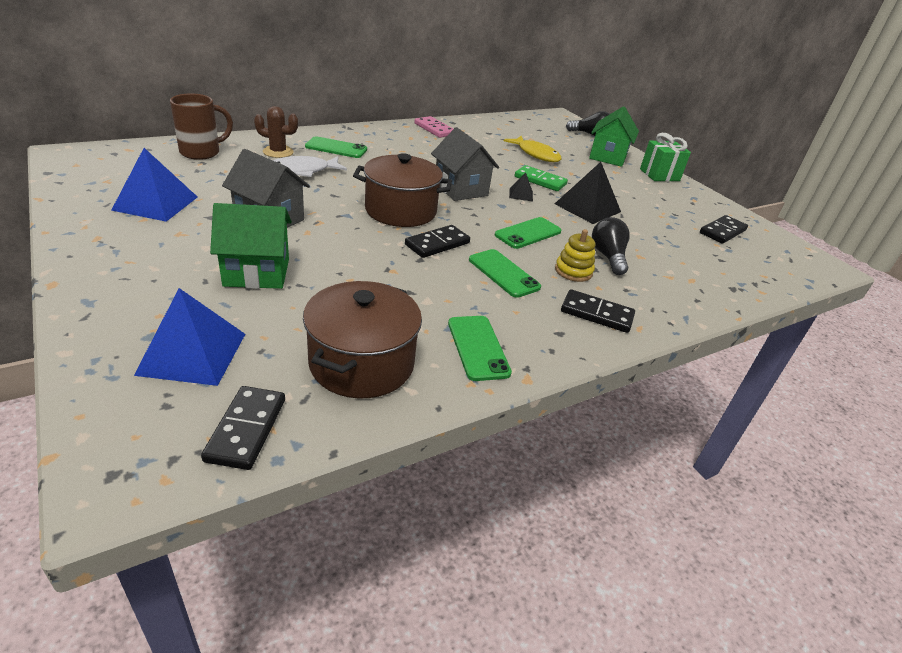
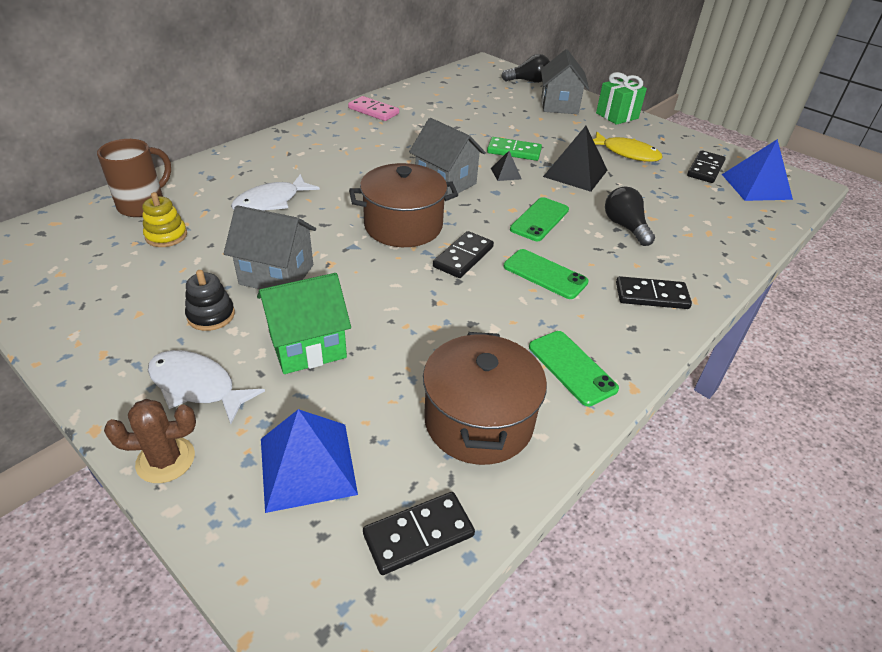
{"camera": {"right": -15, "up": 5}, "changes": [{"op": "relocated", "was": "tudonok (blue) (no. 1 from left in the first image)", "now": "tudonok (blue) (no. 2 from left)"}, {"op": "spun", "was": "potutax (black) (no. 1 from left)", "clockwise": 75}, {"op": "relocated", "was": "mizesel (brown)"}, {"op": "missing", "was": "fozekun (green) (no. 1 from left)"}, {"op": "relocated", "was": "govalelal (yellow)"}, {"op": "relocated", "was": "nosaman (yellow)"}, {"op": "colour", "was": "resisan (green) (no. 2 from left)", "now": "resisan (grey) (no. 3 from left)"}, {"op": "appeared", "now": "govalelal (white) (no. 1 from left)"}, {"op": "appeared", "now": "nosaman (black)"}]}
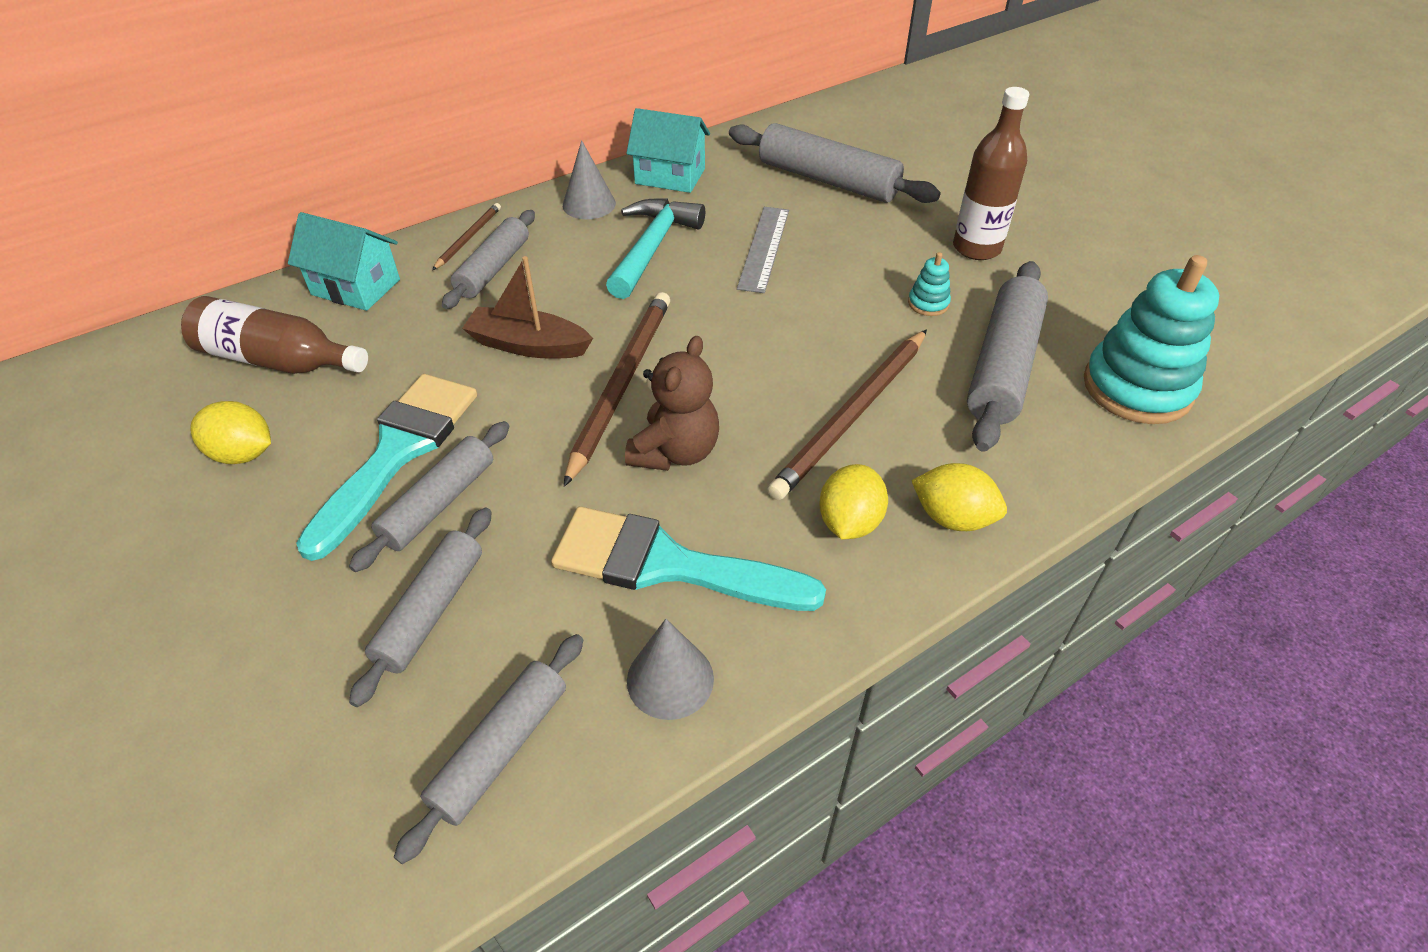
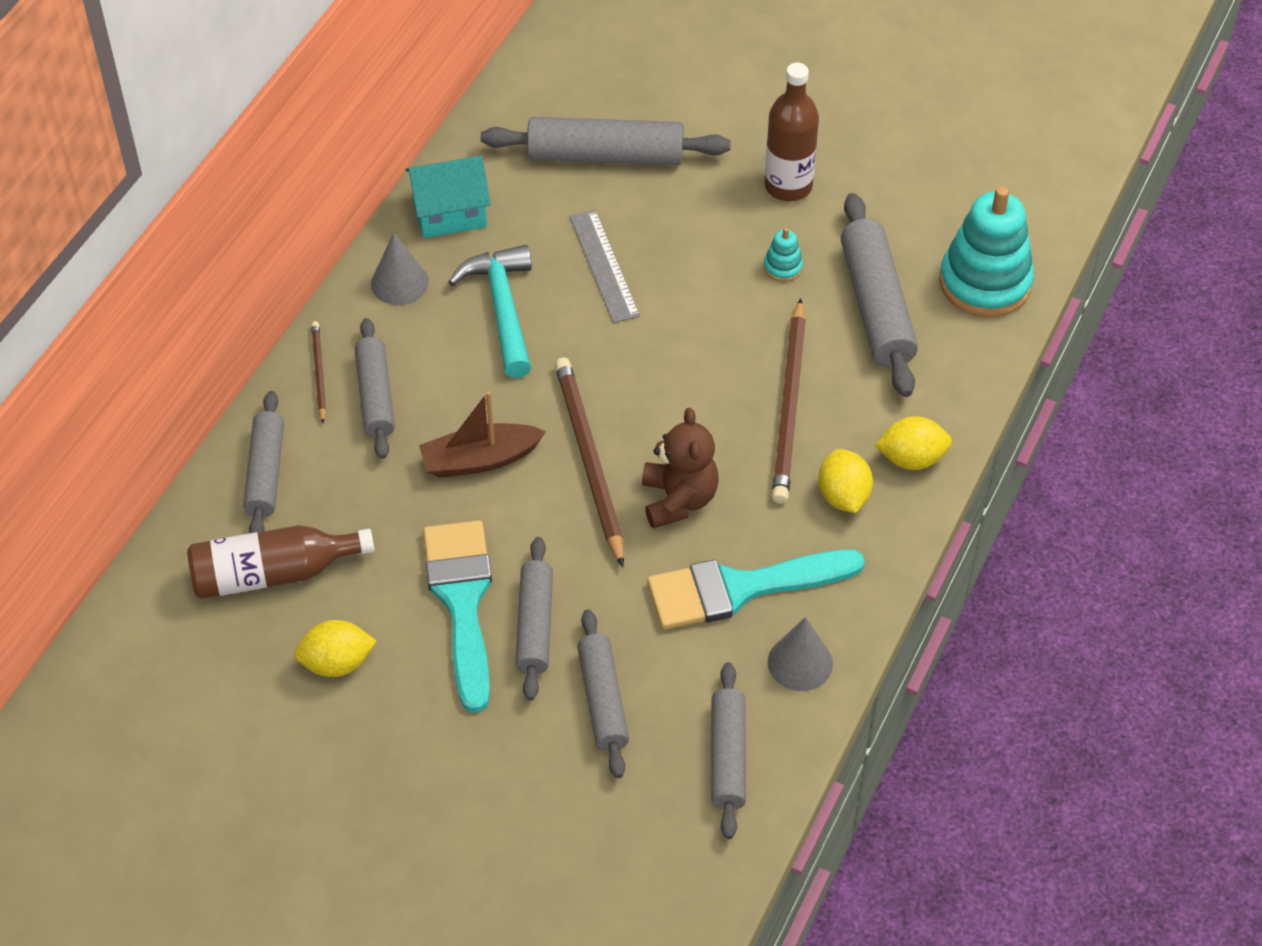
{"camera": {"right": -30, "up": 5}, "changes": [{"op": "exchanged", "was": "resisan (turquoise) (no. 1 from left)", "now": "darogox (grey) (no. 1 from left)"}]}
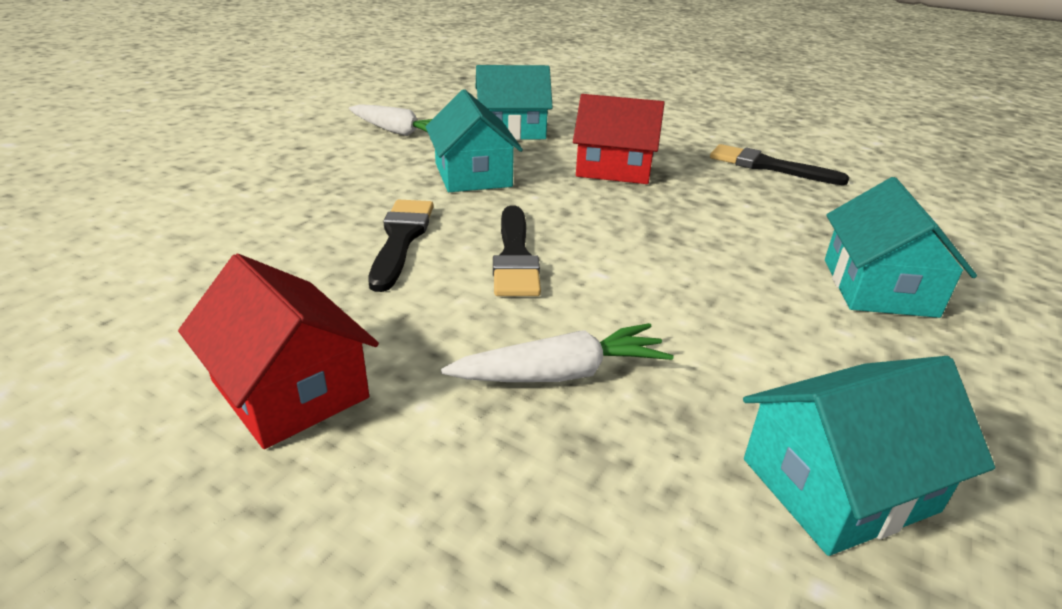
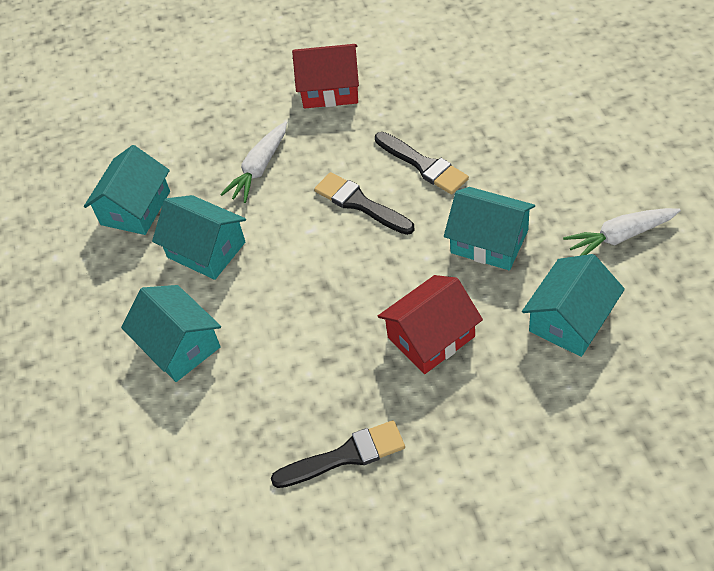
{"camera": {"right": 140, "up": 20}, "changes": [{"op": "appeared", "now": "resisan (turquoise) (no. 3 from left)"}]}
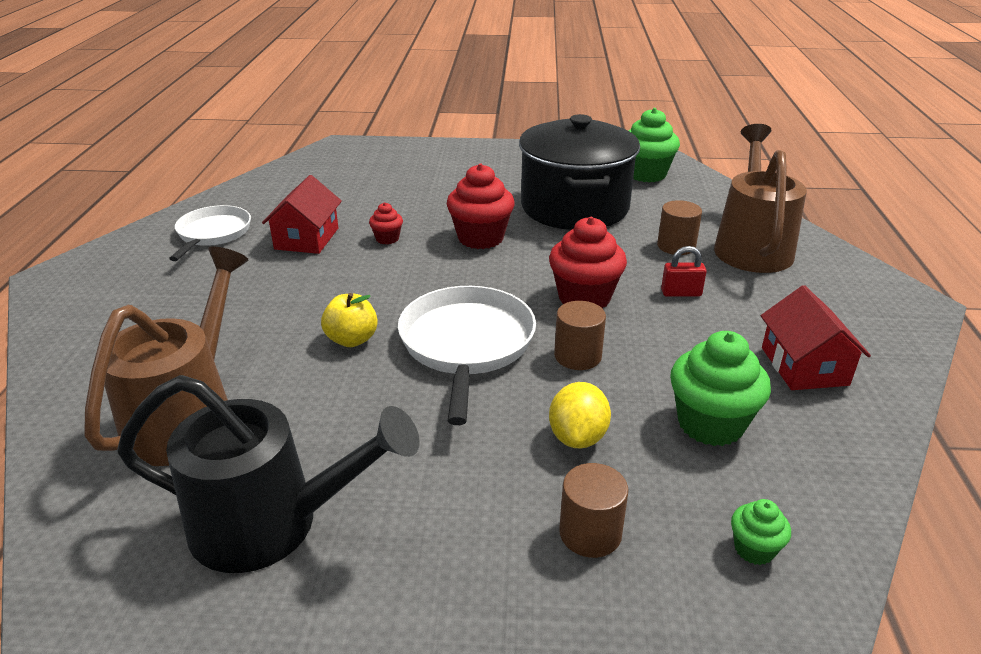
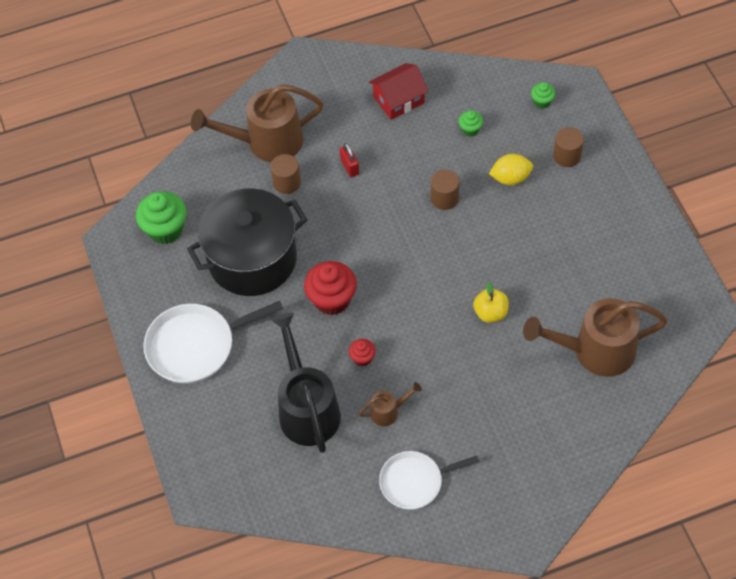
{"camera": {"right": -110, "up": 25}, "changes": [{"op": "relocated", "was": "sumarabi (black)"}, {"op": "exchanged", "was": "resisan (red) (no. 1 from left)", "now": "sumarabi (brown) (no. 2 from left)"}, {"op": "relocated", "was": "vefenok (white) (no. 2 from left in the first image)", "now": "vefenok (white) (no. 1 from left)"}, {"op": "missing", "was": "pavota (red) (no. 3 from left)"}, {"op": "size", "was": "pavota (green) (no. 2 from left)", "ratio": 0.5}]}
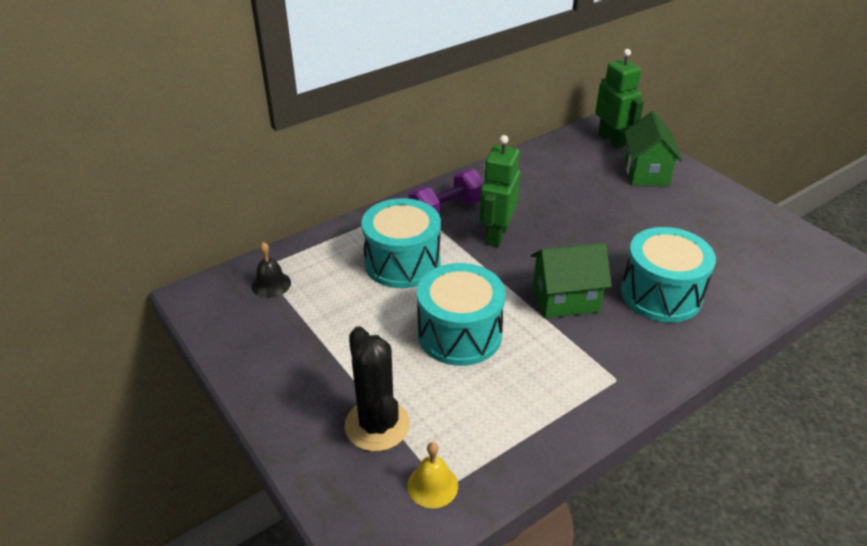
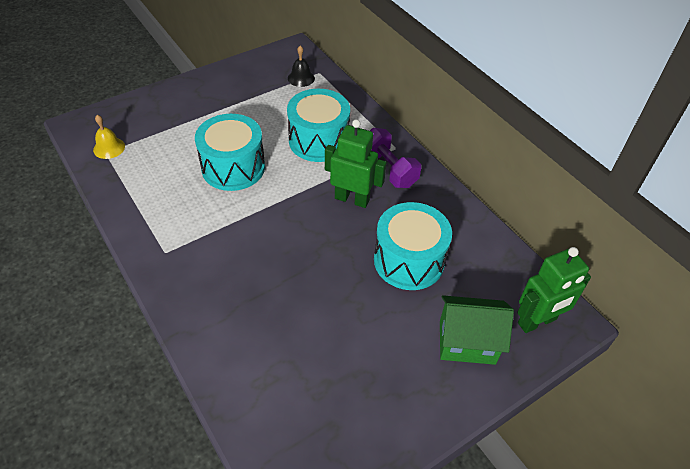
{"camera": {"right": 90, "up": 10}, "changes": [{"op": "missing", "was": "mizesel (black)"}, {"op": "missing", "was": "resisan (green) (no. 1 from left)"}, {"op": "relocated", "was": "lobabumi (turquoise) (no. 3 from left)"}]}
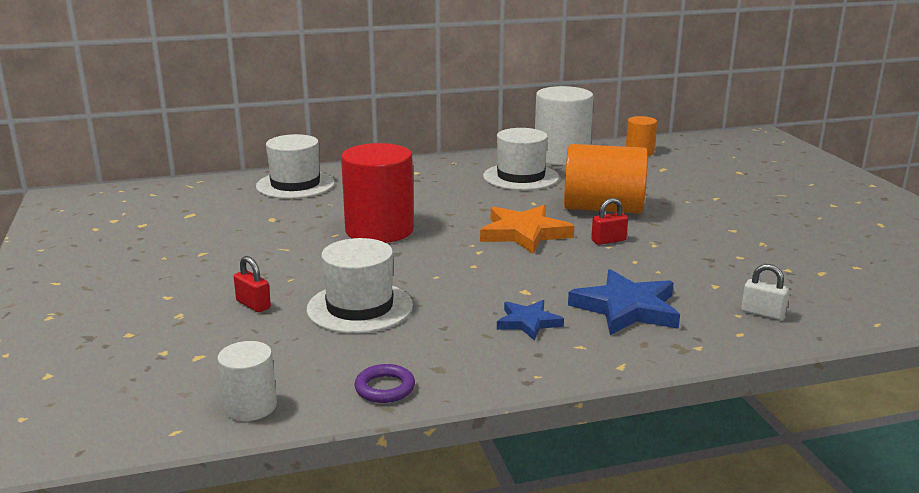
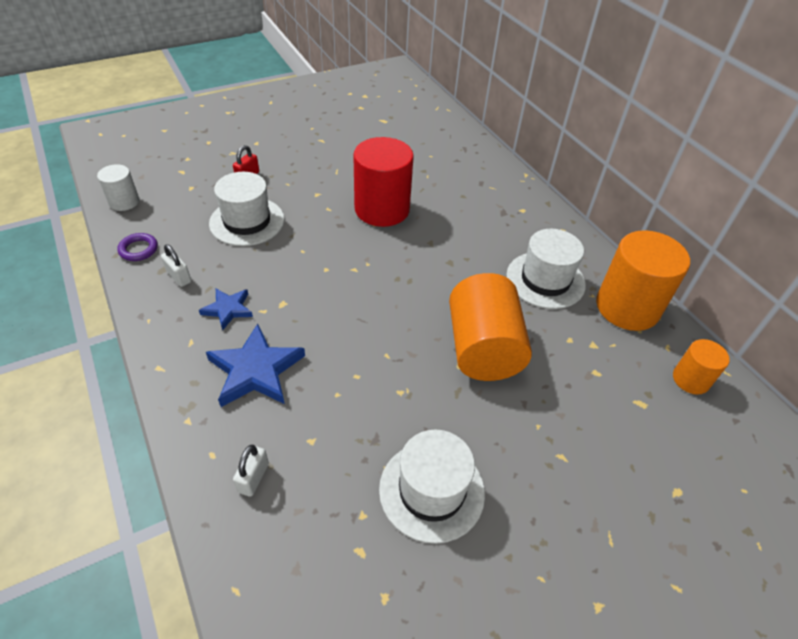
{"camera": {"right": 75, "up": 25}, "changes": [{"op": "relocated", "was": "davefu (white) (no. 1 from left in the first image)", "now": "davefu (white) (no. 2 from left)"}, {"op": "missing", "was": "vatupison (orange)"}, {"op": "colour", "was": "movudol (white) (no. 2 from left)", "now": "movudol (orange) (no. 2 from left)"}, {"op": "missing", "was": "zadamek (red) (no. 2 from left)"}, {"op": "appeared", "now": "zadamek (white) (no. 1 from left)"}]}
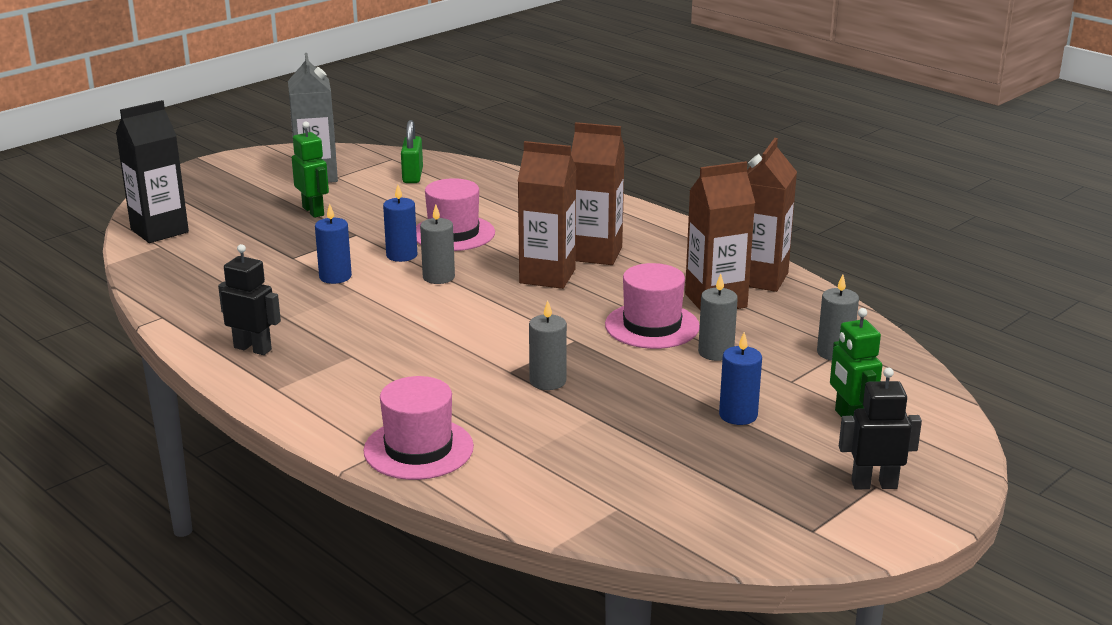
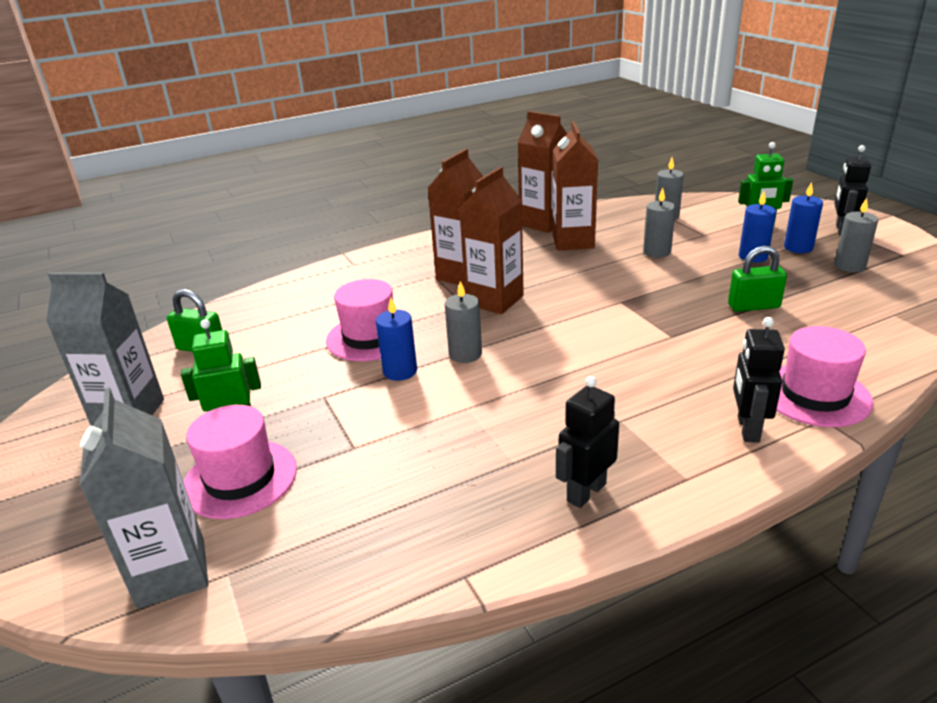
{"camera": {"right": -70, "up": 5}, "changes": [{"op": "colour", "was": "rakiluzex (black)", "now": "rakiluzex (grey) (no. 2 from left)"}, {"op": "relocated", "was": "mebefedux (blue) (no. 1 from left in the first image)", "now": "mebefedux (blue) (no. 3 from left)"}, {"op": "relocated", "was": "mebefedux (grey) (no. 2 from left in the first image)", "now": "mebefedux (grey) (no. 4 from left)"}, {"op": "relocated", "was": "davefu (pink) (no. 3 from left in the first image)", "now": "davefu (pink) (no. 1 from left)"}, {"op": "appeared", "now": "zadamek (green) (no. 2 from left)"}, {"op": "appeared", "now": "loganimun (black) (no. 2 from left)"}]}
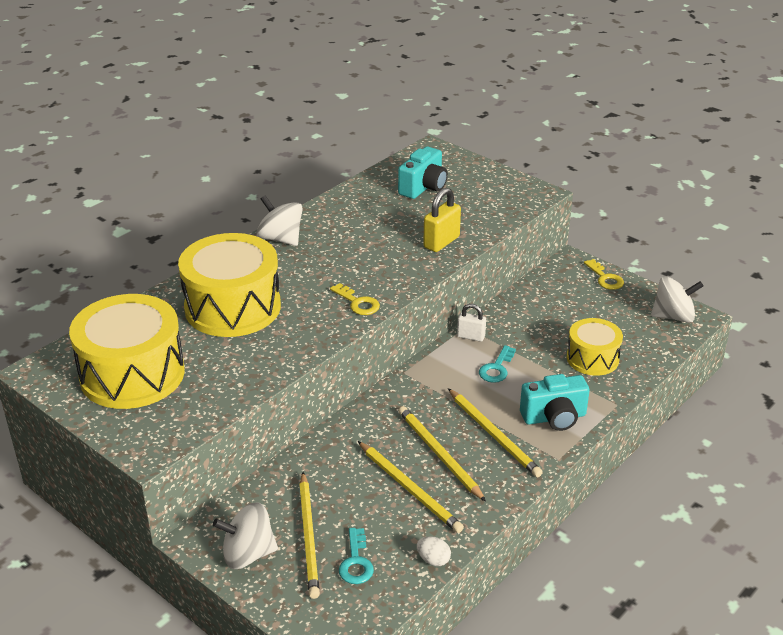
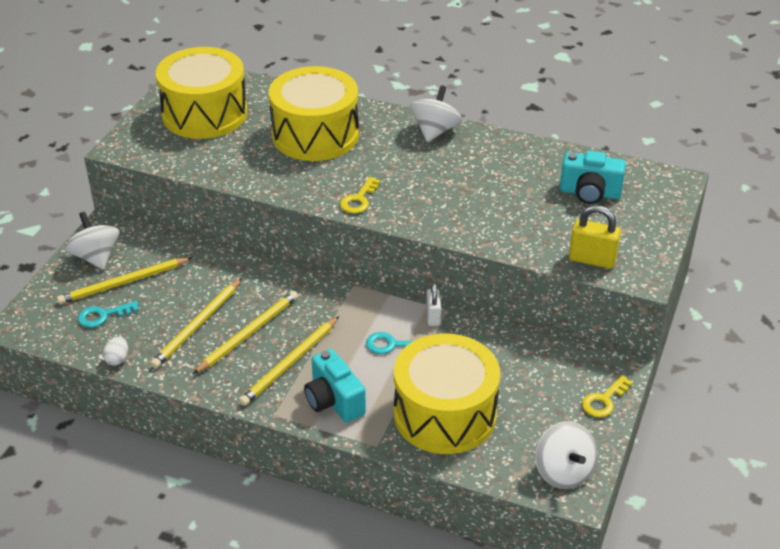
{"camera": {"right": 70, "up": 5}, "changes": [{"op": "relocated", "was": "zadamek (yellow)"}, {"op": "size", "was": "lobabumi (yellow) (no. 3 from left)", "ratio": 1.76}]}
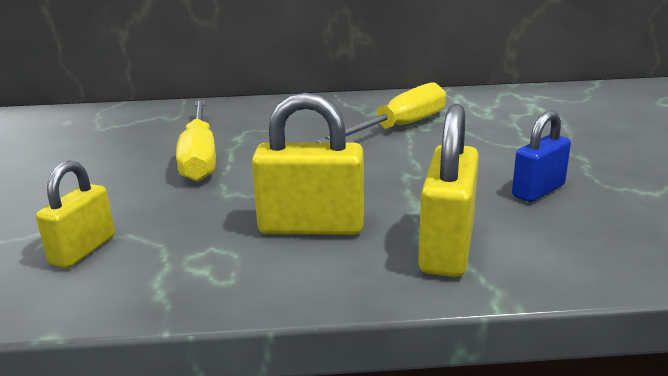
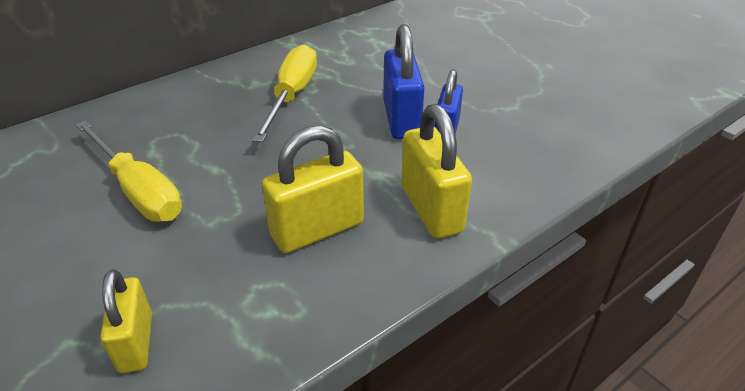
{"camera": {"right": -35, "up": 15}, "changes": [{"op": "appeared", "now": "zadamek (blue) (no. 1 from left)"}]}
